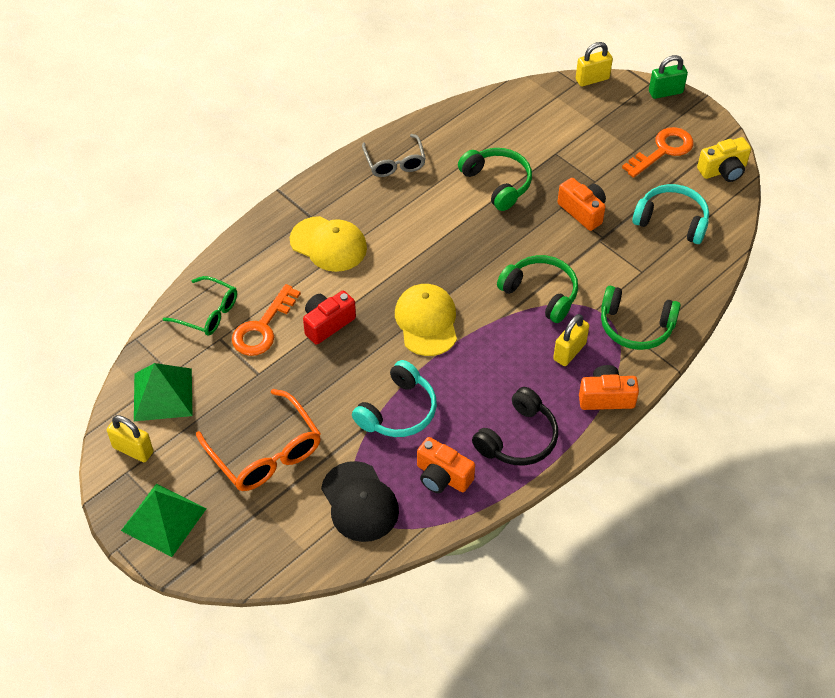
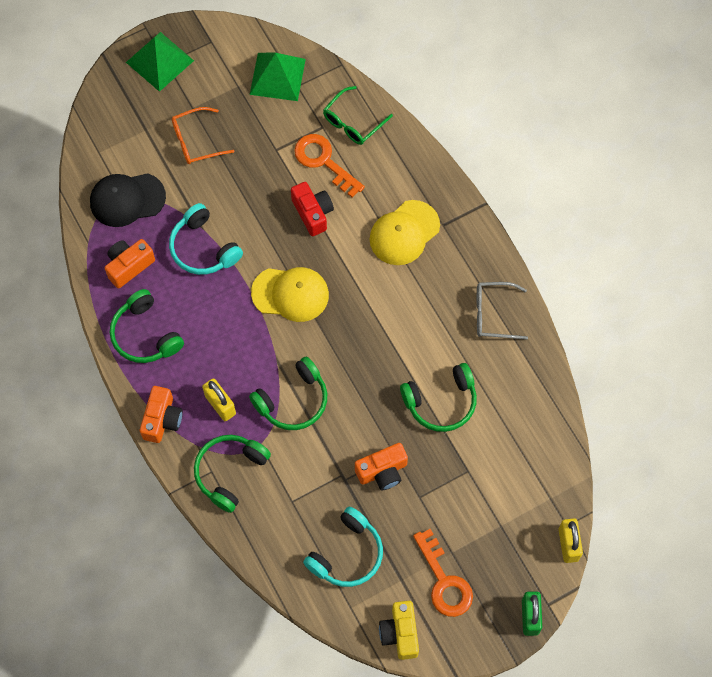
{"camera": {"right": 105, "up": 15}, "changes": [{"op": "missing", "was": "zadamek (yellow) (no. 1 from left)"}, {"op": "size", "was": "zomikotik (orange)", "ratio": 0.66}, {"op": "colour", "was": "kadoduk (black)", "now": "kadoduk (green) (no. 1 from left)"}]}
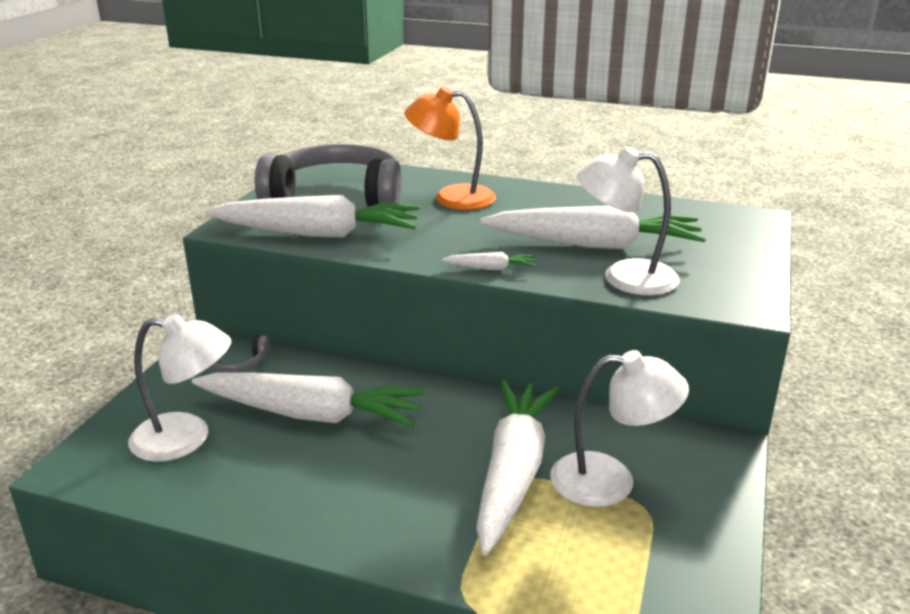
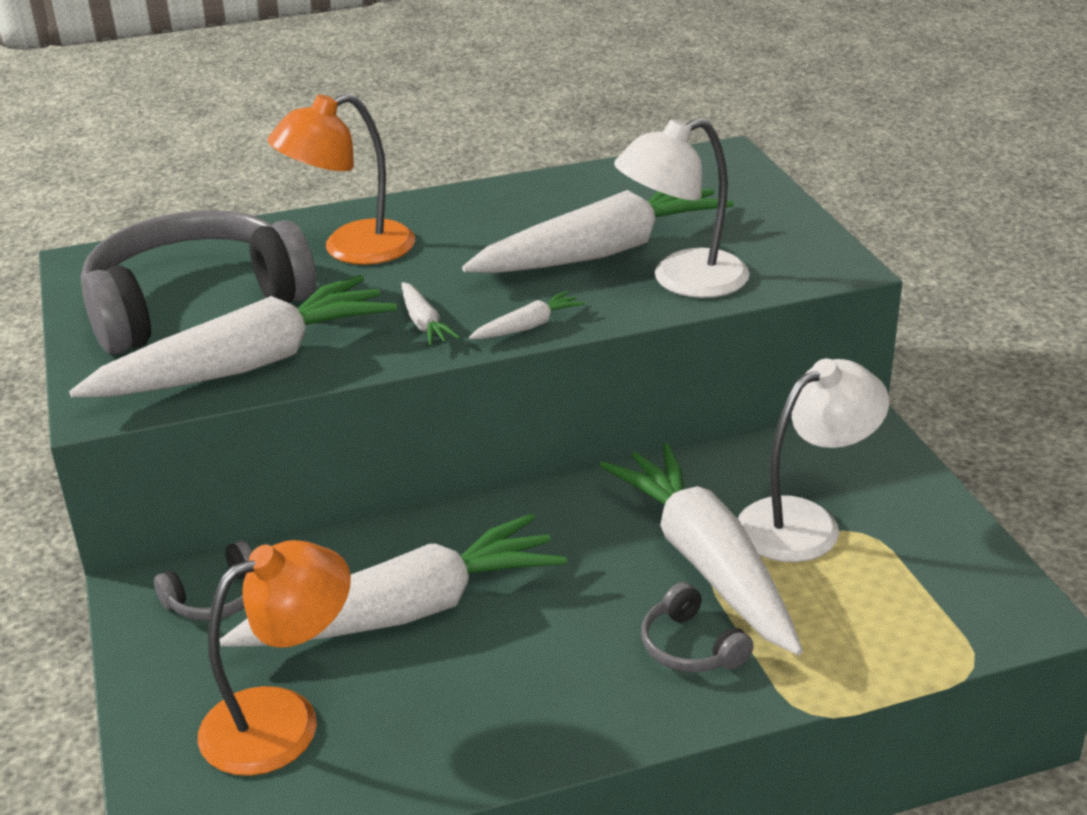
{"camera": {"right": -35, "up": 5}, "changes": [{"op": "colour", "was": "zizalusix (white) (no. 1 from left)", "now": "zizalusix (orange) (no. 1 from left)"}, {"op": "appeared", "now": "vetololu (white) (no. 3 from left)"}, {"op": "appeared", "now": "kadoduk (grey) (no. 3 from left)"}]}
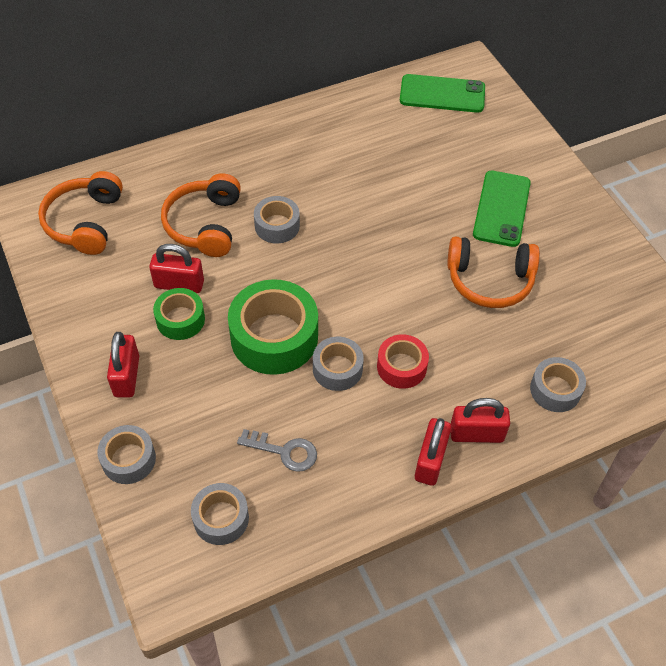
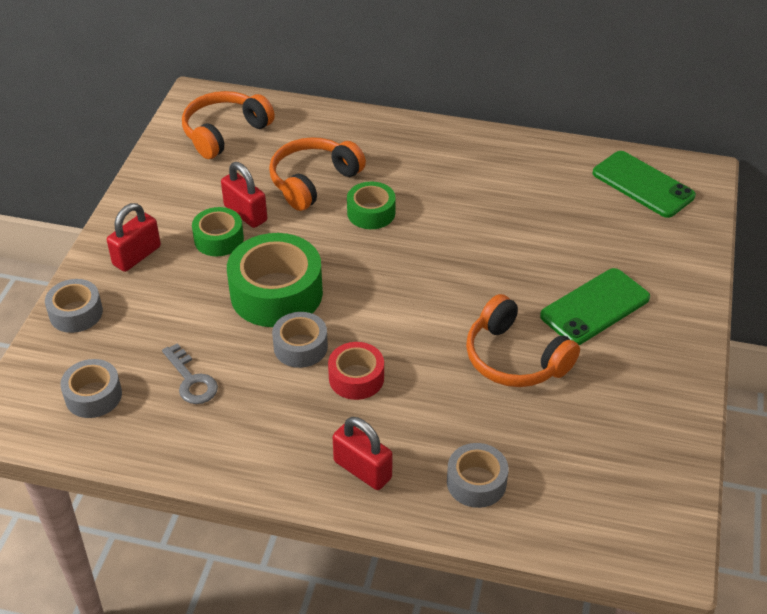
{"camera": {"right": 40, "up": -10}, "changes": [{"op": "colour", "was": "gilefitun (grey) (no. 3 from left)", "now": "gilefitun (green) (no. 3 from left)"}, {"op": "missing", "was": "zadamek (red) (no. 3 from left)"}]}
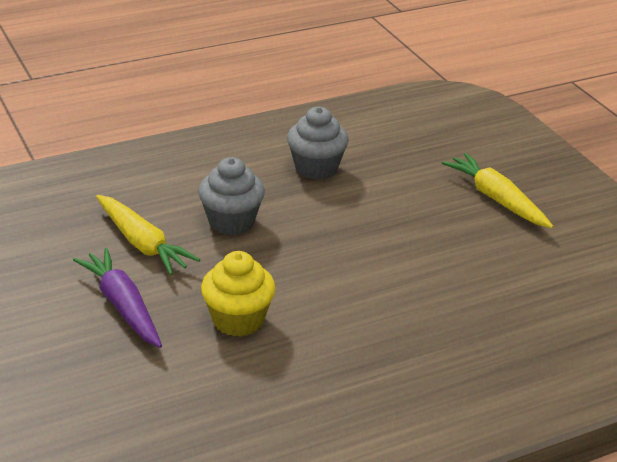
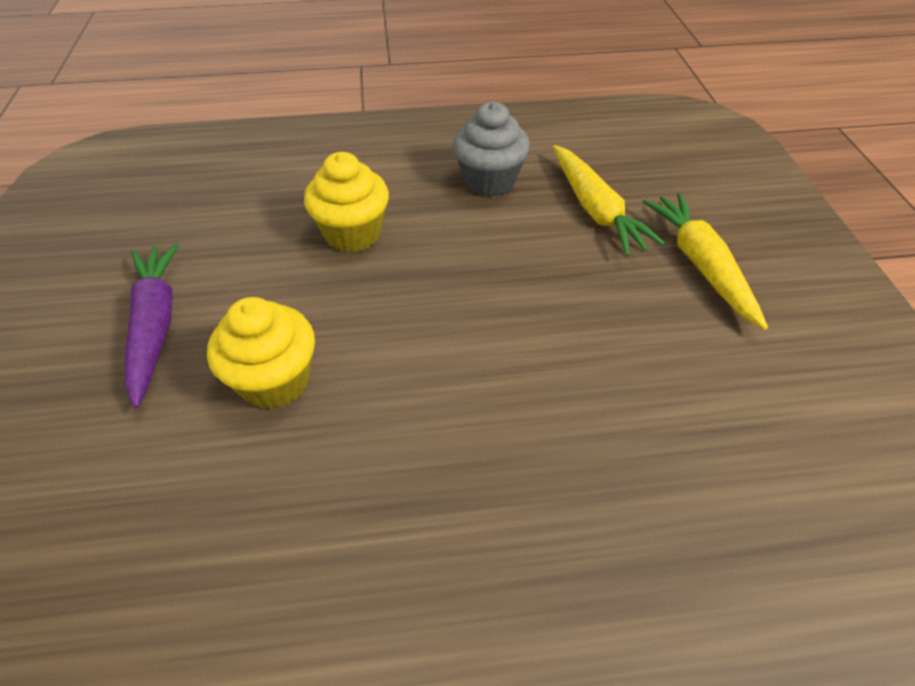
{"camera": {"right": 20, "up": 15}, "changes": [{"op": "relocated", "was": "vetololu (yellow) (no. 1 from left)"}, {"op": "colour", "was": "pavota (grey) (no. 1 from left)", "now": "pavota (yellow) (no. 2 from left)"}]}
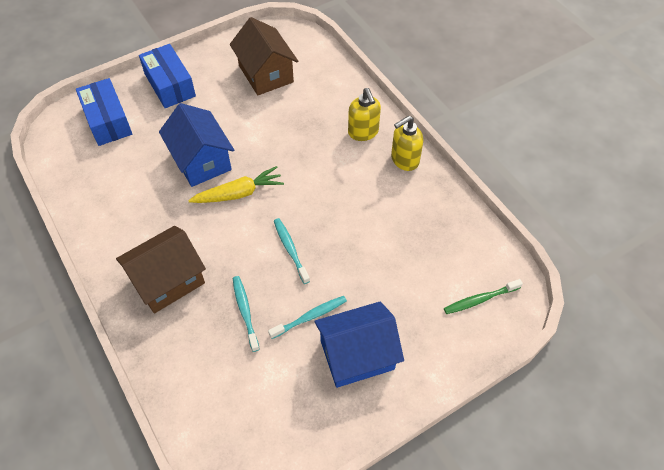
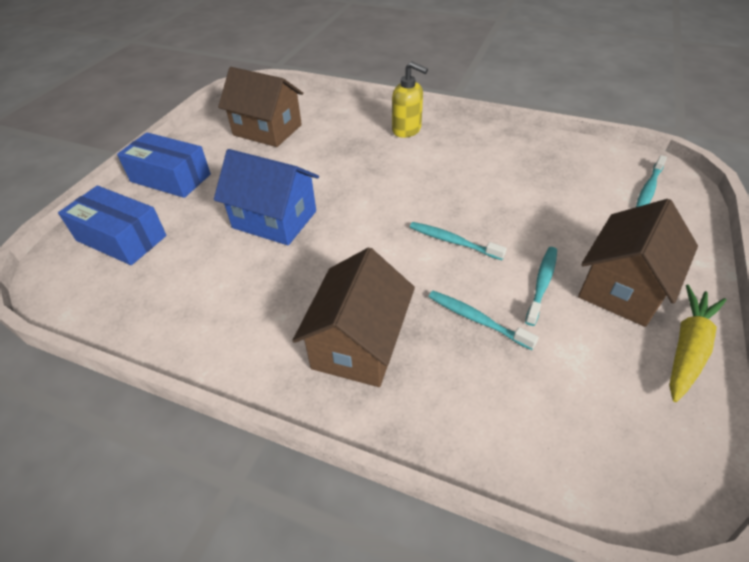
{"camera": {"right": -35, "up": -10}, "changes": [{"op": "relocated", "was": "vetololu (yellow)"}, {"op": "colour", "was": "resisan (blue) (no. 2 from left)", "now": "resisan (brown) (no. 3 from left)"}, {"op": "missing", "was": "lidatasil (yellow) (no. 2 from left)"}, {"op": "colour", "was": "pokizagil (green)", "now": "pokizagil (turquoise) (no. 4 from left)"}]}
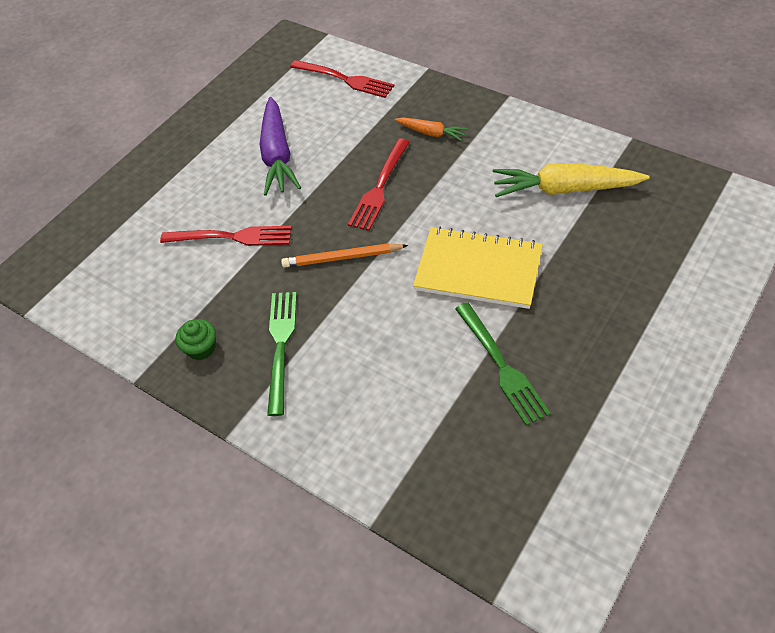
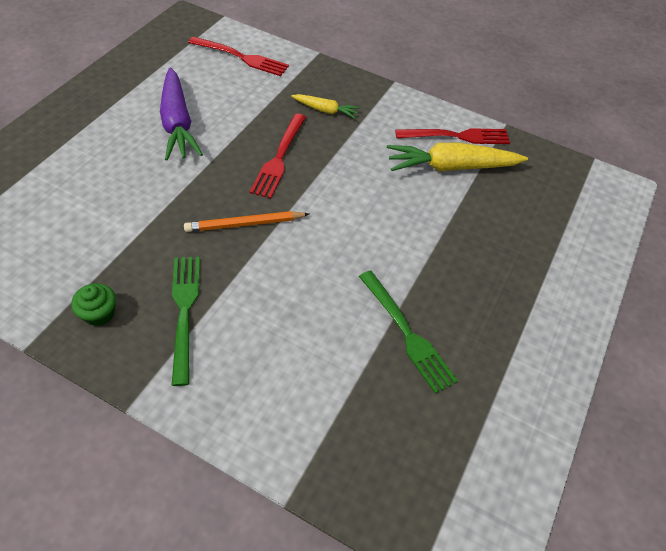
{"camera": {"right": -15, "up": 0}, "changes": [{"op": "relocated", "was": "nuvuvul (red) (no. 1 from left in the first image)", "now": "nuvuvul (red) (no. 3 from left)"}, {"op": "colour", "was": "vetololu (orange)", "now": "vetololu (yellow) (no. 1 from left)"}, {"op": "missing", "was": "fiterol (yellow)"}]}
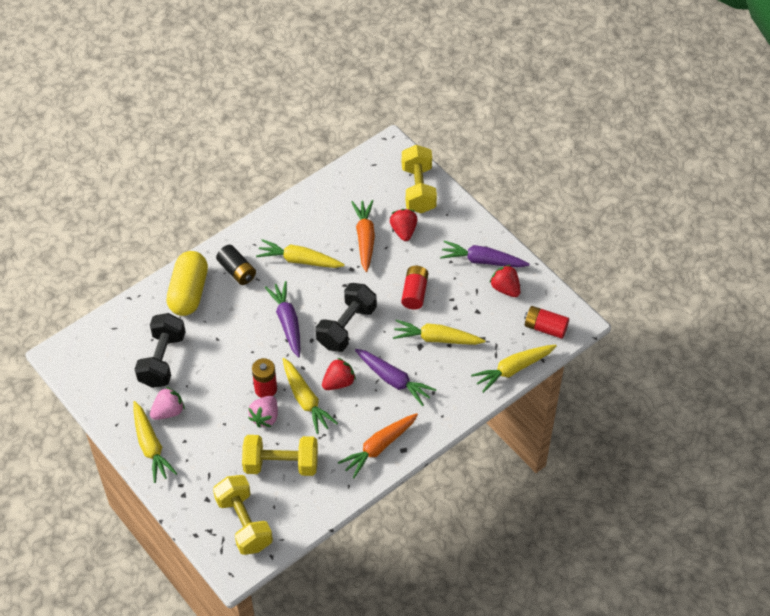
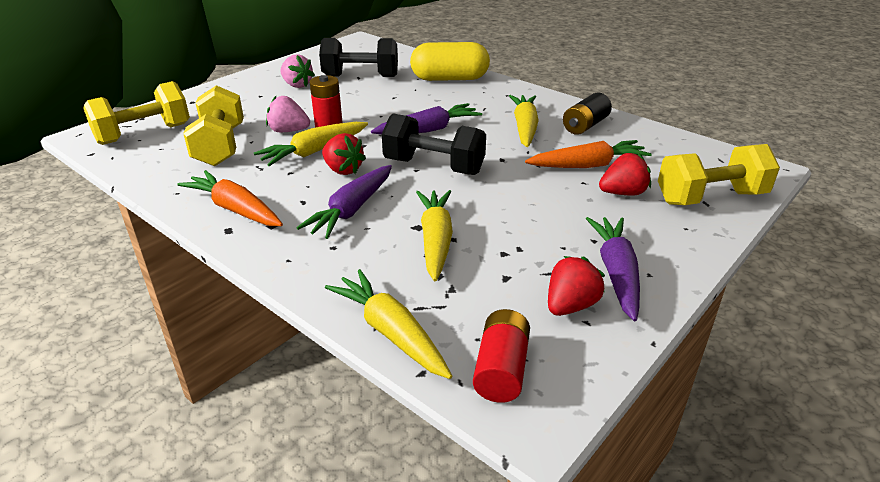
{"camera": {"right": 80, "up": -20}, "changes": [{"op": "missing", "was": "vetololu (yellow) (no. 1 from left)"}, {"op": "relocated", "was": "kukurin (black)"}, {"op": "missing", "was": "kukurin (red) (no. 2 from left)"}]}
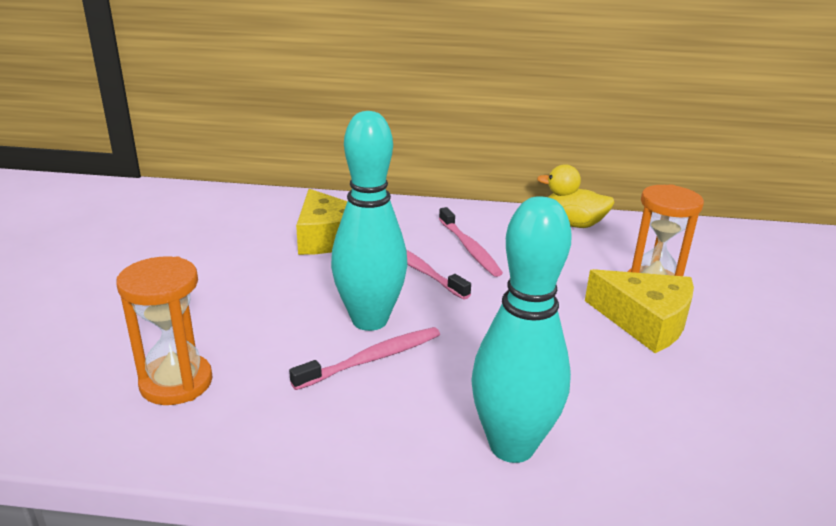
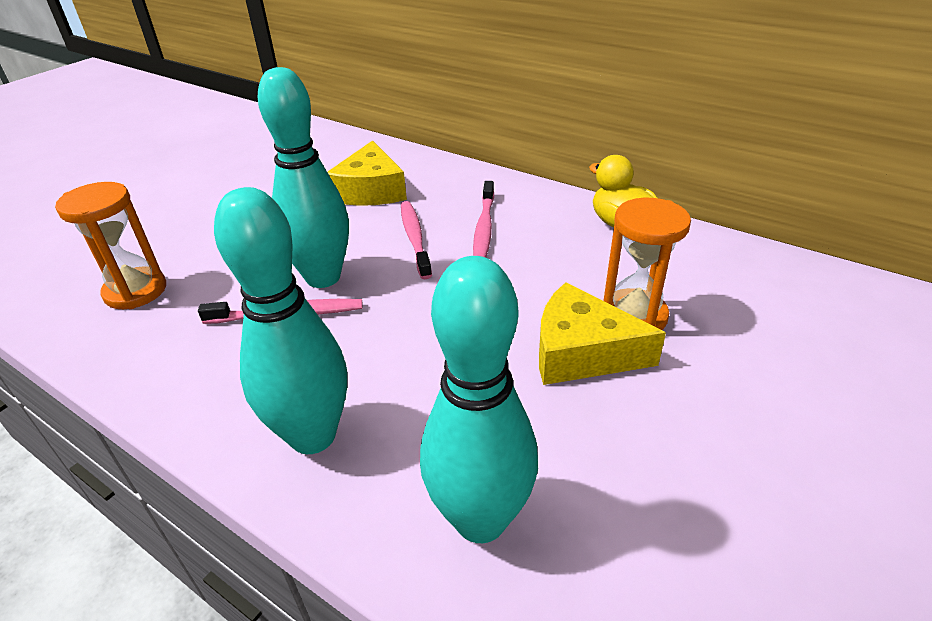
{"camera": {"right": 30, "up": 10}, "changes": [{"op": "spun", "was": "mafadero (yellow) (no. 2 from left)", "clockwise": 135}, {"op": "appeared", "now": "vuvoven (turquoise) (no. 3 from left)"}]}
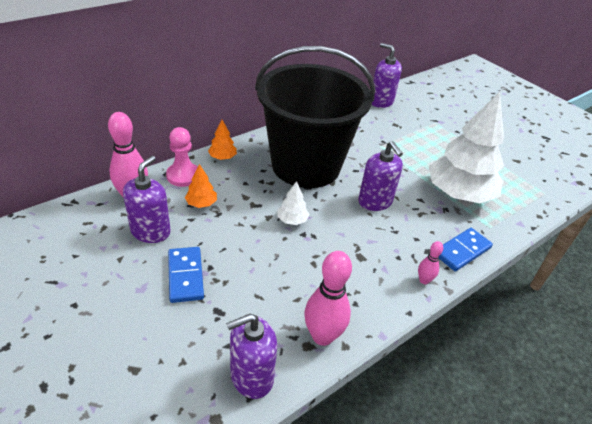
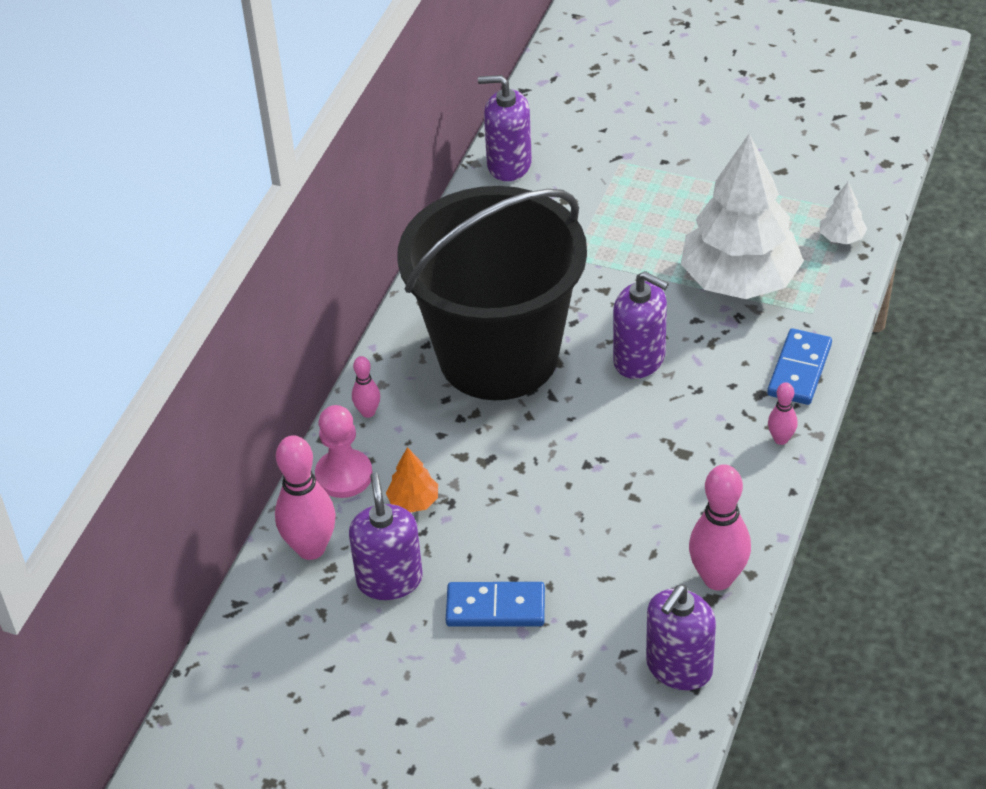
{"camera": {"right": -25, "up": 5}, "changes": [{"op": "spun", "was": "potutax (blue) (no. 1 from left)", "clockwise": -45}, {"op": "exchanged", "was": "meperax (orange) (no. 2 from left)", "now": "vuvoven (pink) (no. 2 from left)"}, {"op": "relocated", "was": "meperax (white) (no. 1 from left in the first image)", "now": "meperax (white) (no. 2 from left)"}]}
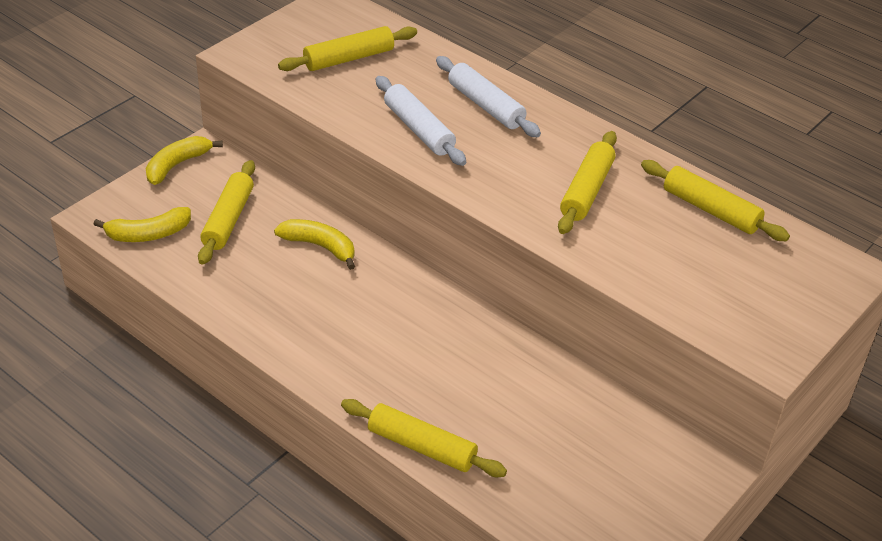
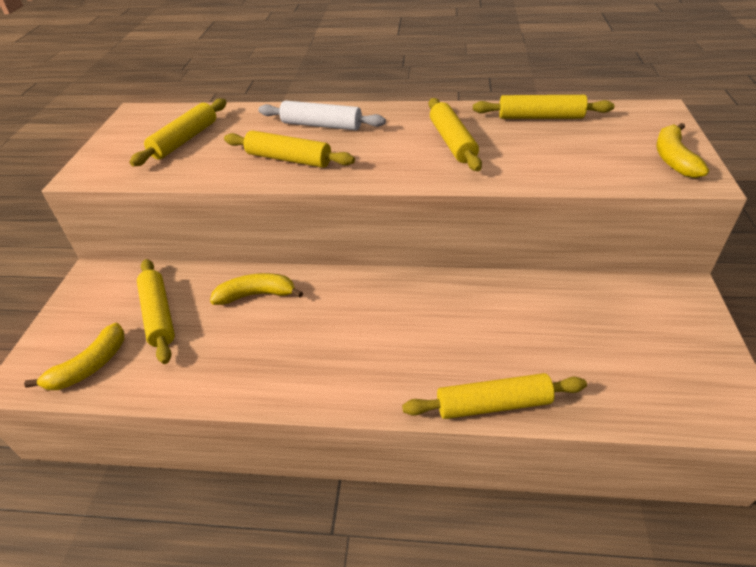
{"camera": {"right": -30, "up": 0}, "changes": [{"op": "relocated", "was": "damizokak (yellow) (no. 2 from left in the first image)", "now": "damizokak (yellow) (no. 3 from left)"}, {"op": "colour", "was": "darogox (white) (no. 1 from left)", "now": "darogox (yellow) (no. 3 from left)"}]}
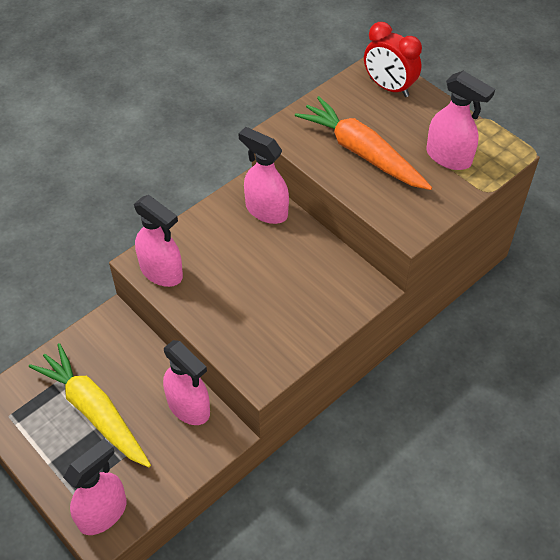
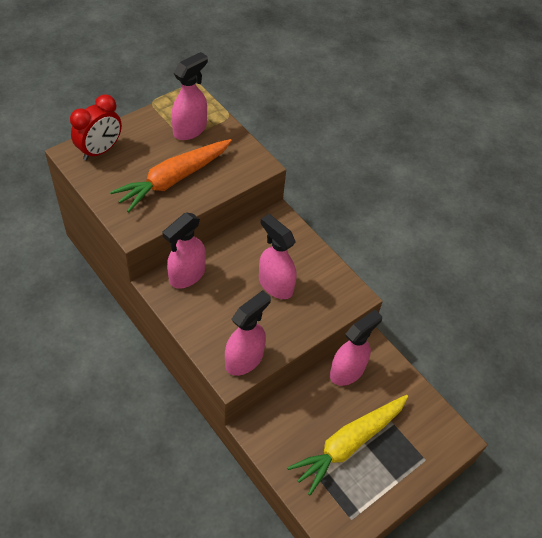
{"camera": {"right": -90, "up": 0}, "changes": [{"op": "relocated", "was": "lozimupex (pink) (no. 1 from left in the first image)", "now": "lozimupex (pink) (no. 4 from left)"}]}
